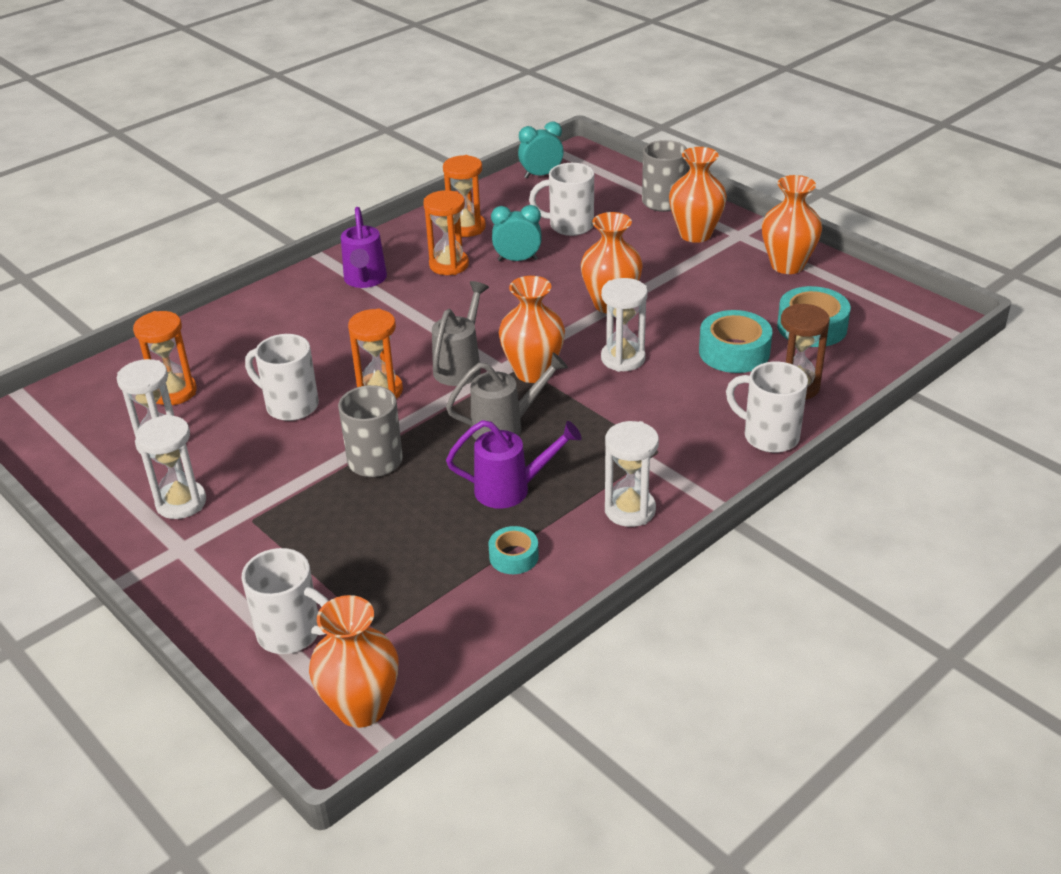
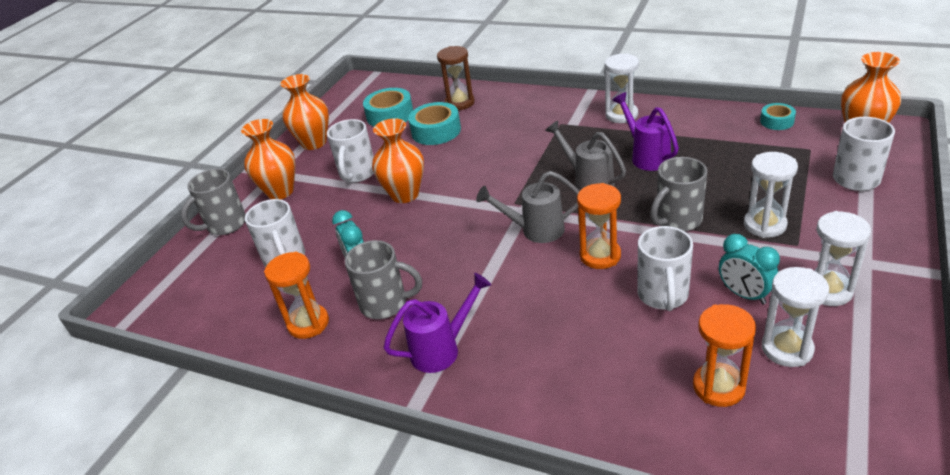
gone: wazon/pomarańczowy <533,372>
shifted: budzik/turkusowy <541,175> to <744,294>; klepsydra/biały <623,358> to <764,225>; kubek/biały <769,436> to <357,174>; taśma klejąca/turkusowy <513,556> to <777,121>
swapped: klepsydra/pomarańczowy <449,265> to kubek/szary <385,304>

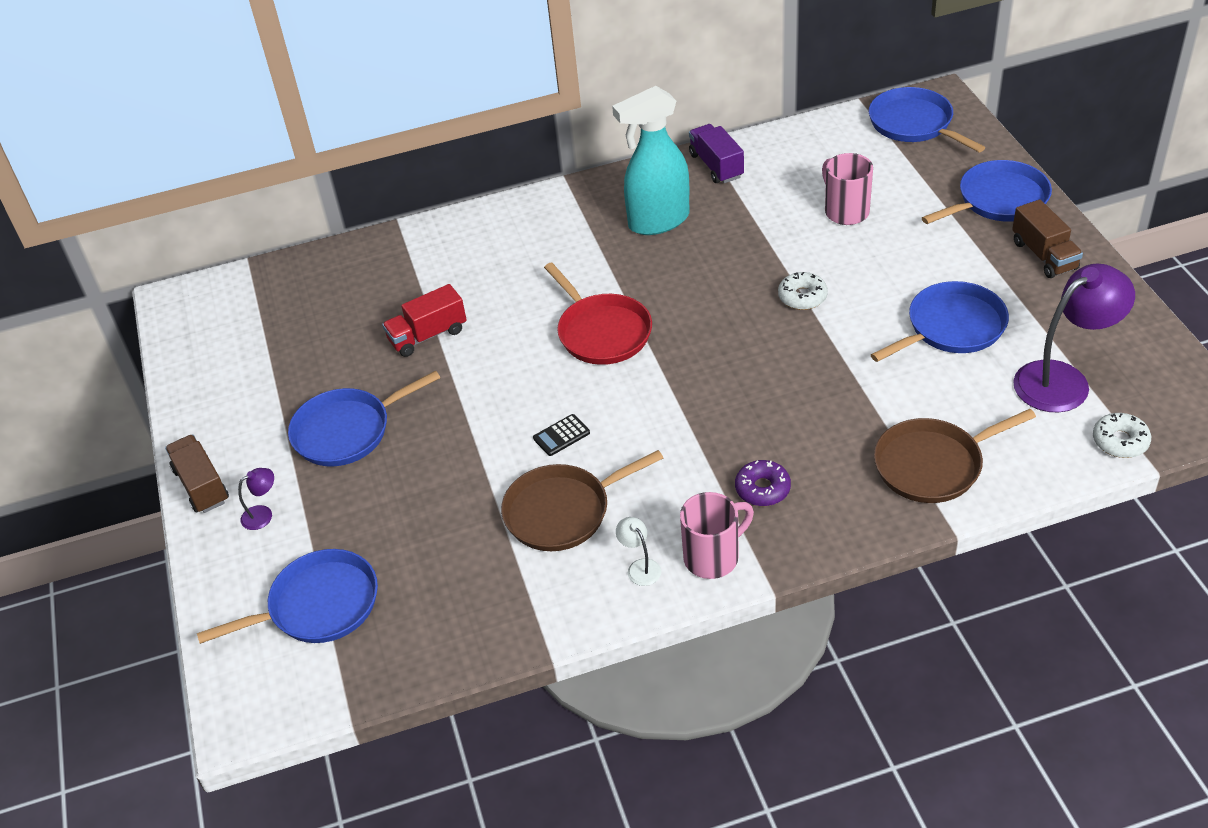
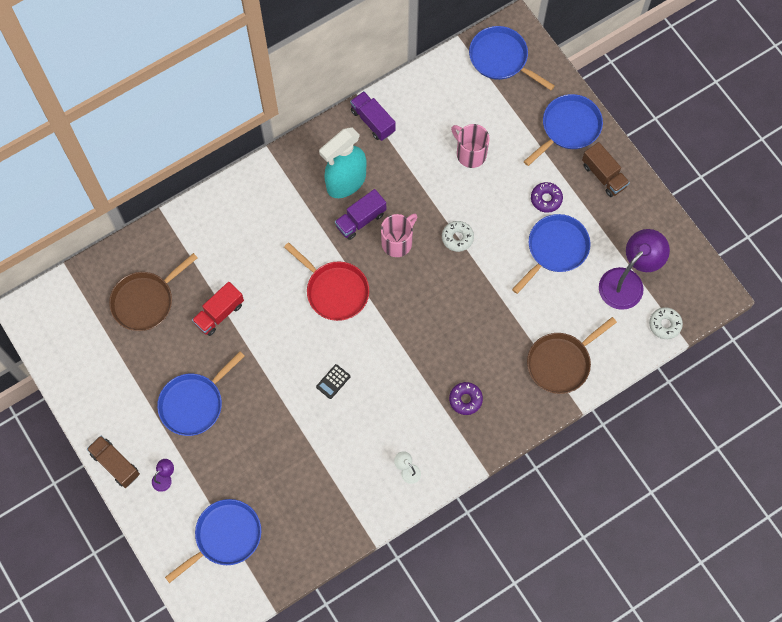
new: donut/fioletowy <546,199>; ciężarówka/fioletowy <360,220>
shifted: patelnia/brązowy <562,511> to <145,301>; kubek/różowy <713,557> to <397,242>

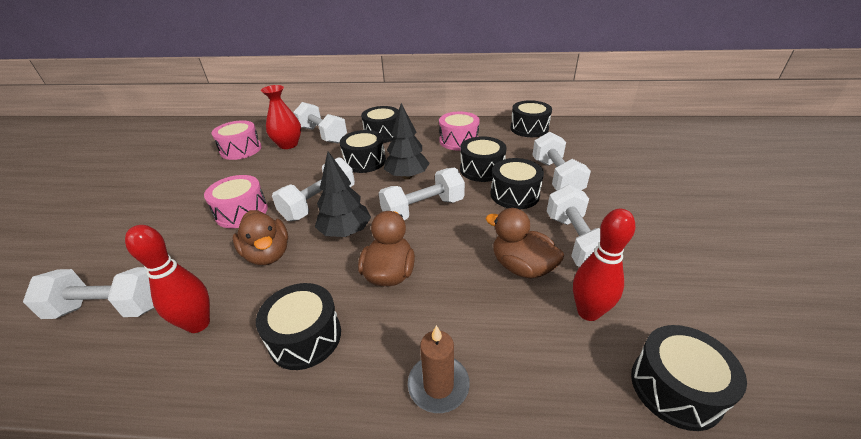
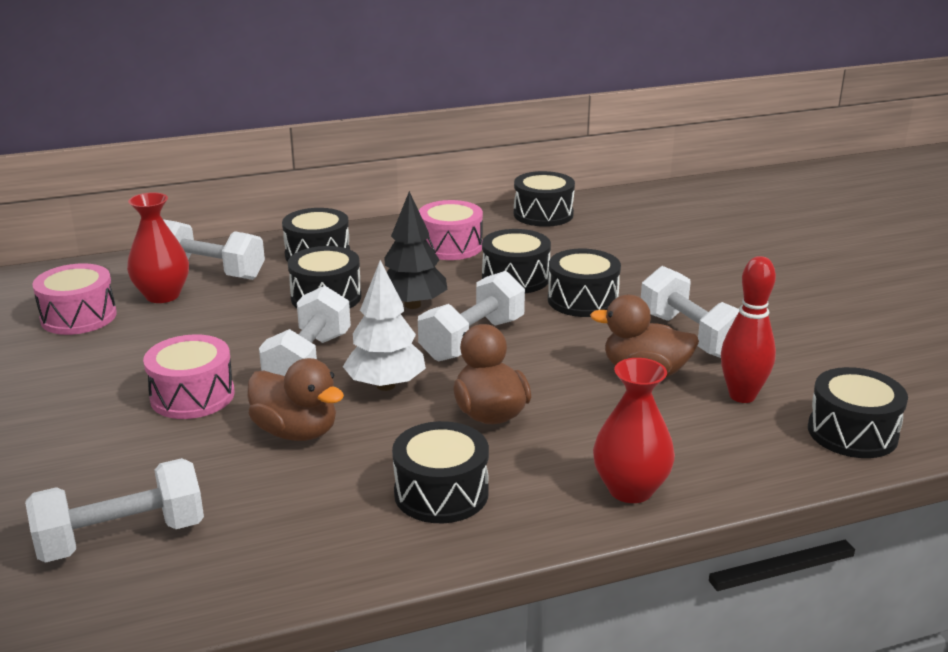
gone: hantel/biały <556,177>; kręgiel/czerwony <198,324>
swapped: świeca/brązowy <438,385> to wazon/czerwony <630,489>
repainted: drzewko/czarny <345,232> to drzewko/biały <385,385>

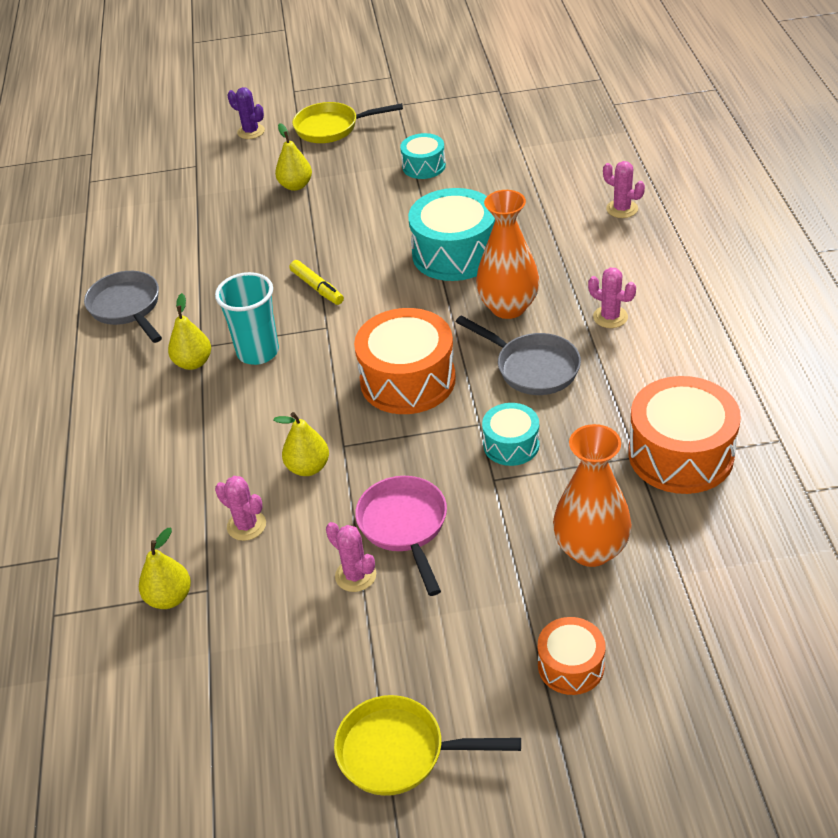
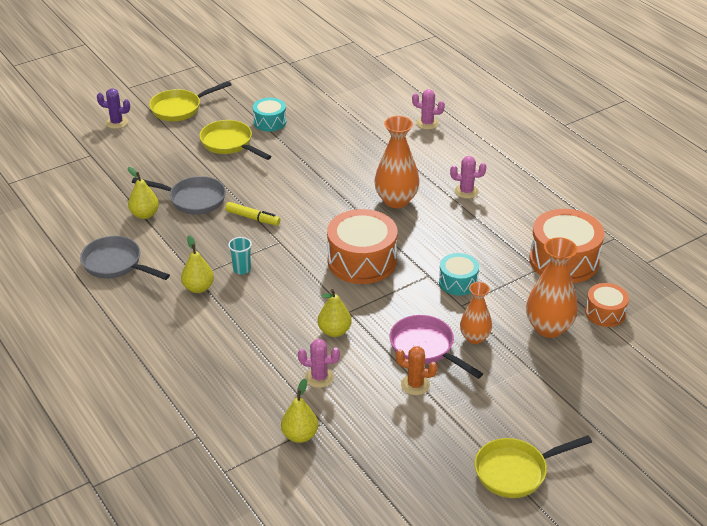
gone: bęben/turkusowy <455,253>
new: patelnia/żółty <229,144>; wazon/pomarańczowy <474,337>
shifted: gruszka/żółty <296,185> to <145,214>; patelnia/szary <532,367> to <193,199>; bęben/pomarańczowy <571,666> to <605,313>
repainted: kaktus/różowy <355,575> to kaktus/pomarańczowy <415,385>
scaled: szklanka/turkusowy <258,352> = <242,269> x0.55

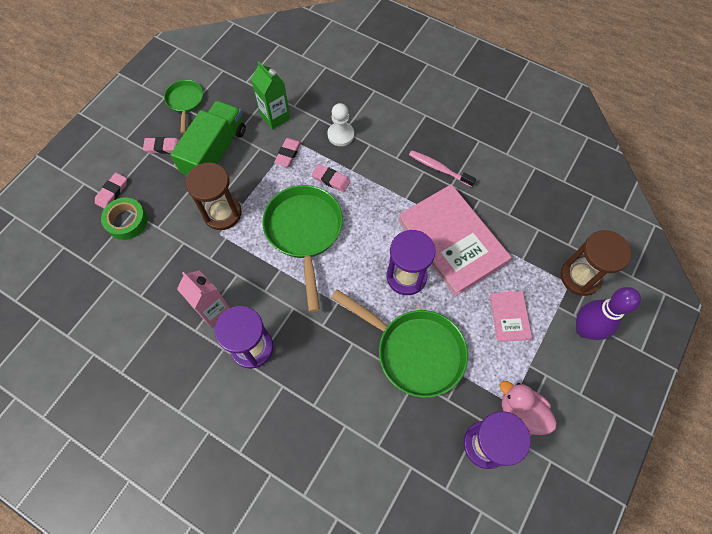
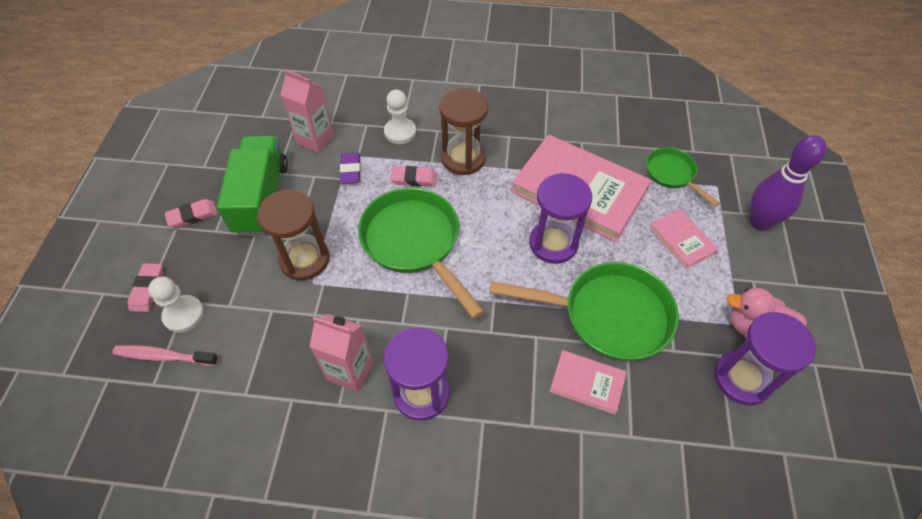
new: książka/różowy <587,383>
shifted: patelnia/zielony <185,102> to <672,174>; szczoteczka do zębów/różowy <439,168> to <164,356>; klepsydra/brązowy <580,277> to <463,158>
swapped: taśma klejąca/zielony <127,221> to pionek/biały <184,315>
repainted: karton mleka/zielony <275,117> to karton mleka/różowy <315,139>; gumka do mazania/różowy <288,154> to gumka do mazania/fioletowy <351,170>

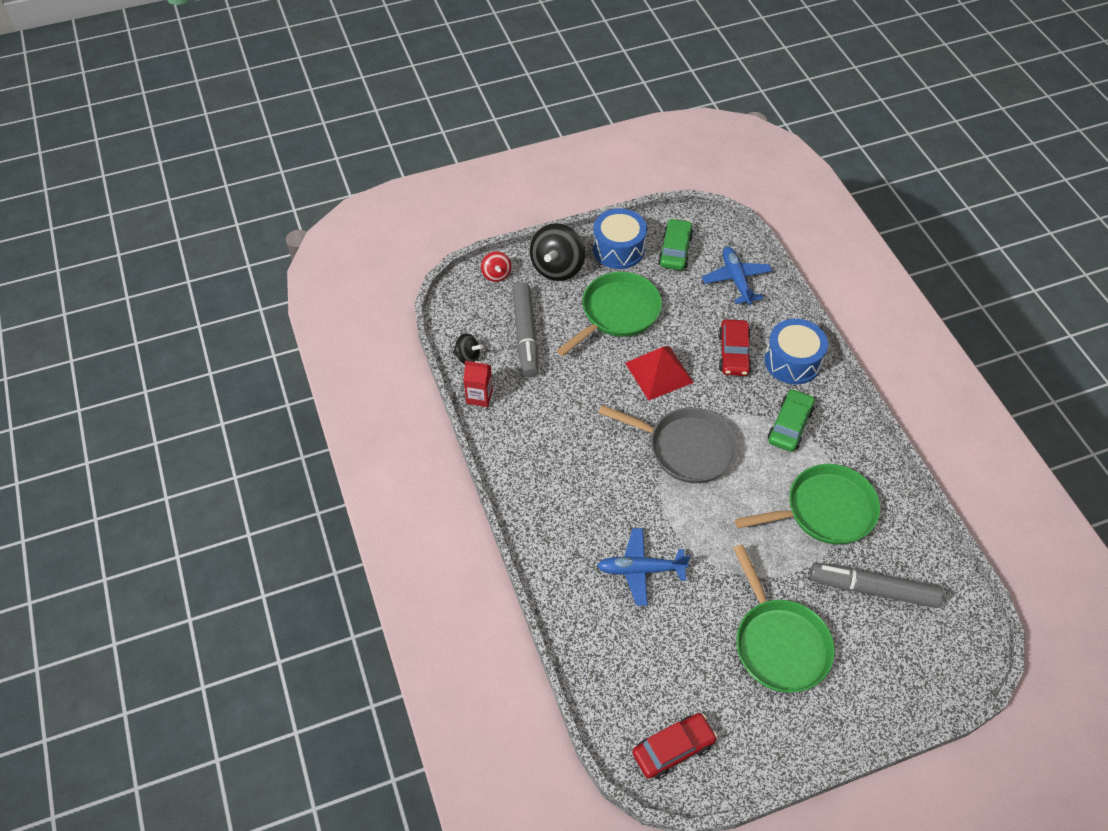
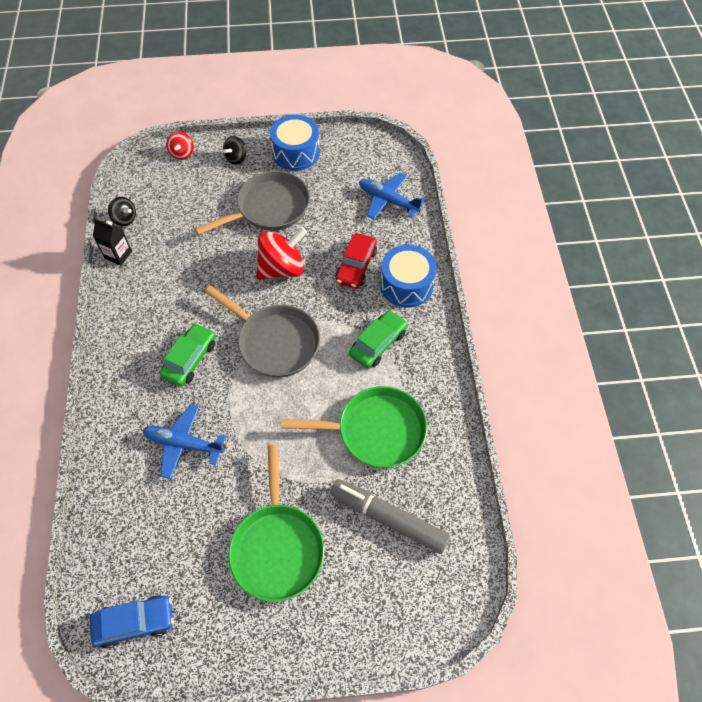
gone: flamaster/szary <525,335>
shifted: samochód/zielony <675,250> to <190,359>
swapped: piramida/czerwony <659,372> to bączek/czerwony <282,268>
repainted: patelnia/zielony <617,313> to patelnia/szary <269,208>; karton mleka/czerwony <479,396> to karton mleka/czarny <118,255>; samochód/czerwony <673,749> to samochód/niebieski <135,622>
rotated: samolot/niebieski <736,279> = <388,200> 60 degrees counterclockwise
scaled: bączek/czarny <557,267> = <236,158> x0.54

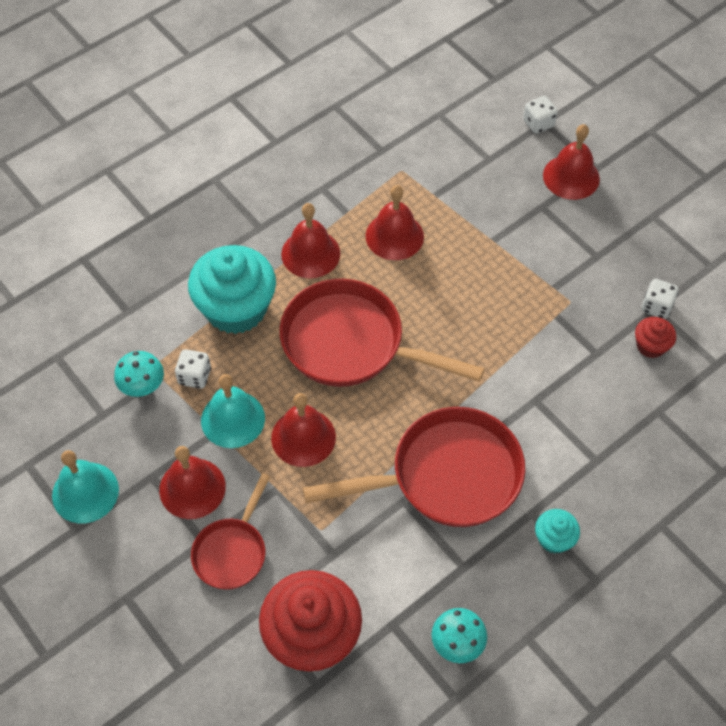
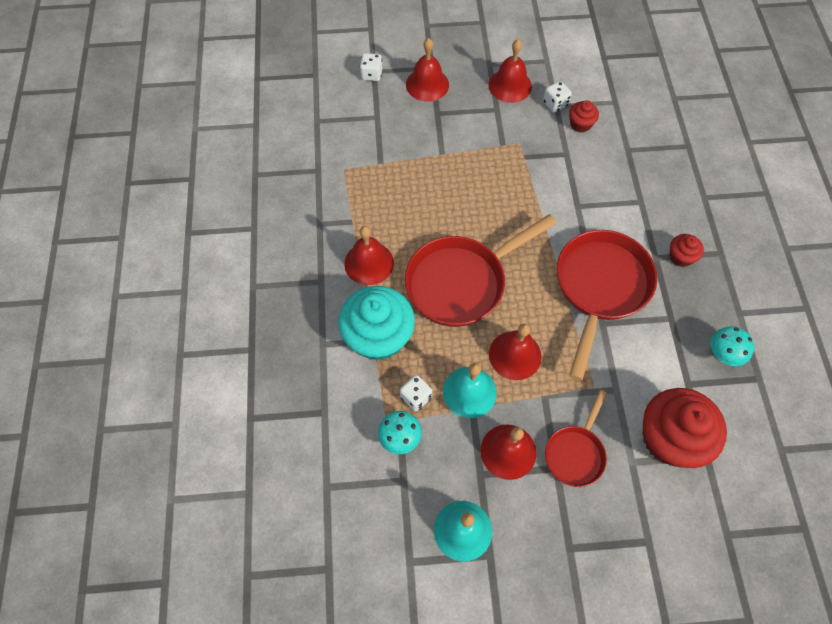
shifted: dzwonek/czerwony <394,236> to <510,85>
repainted: muffinka/turkusowy <554,539> to muffinka/czerwony <680,257>
rotated: patelnia/czerwony <232,551> = <575,453> 60 degrees clockwise

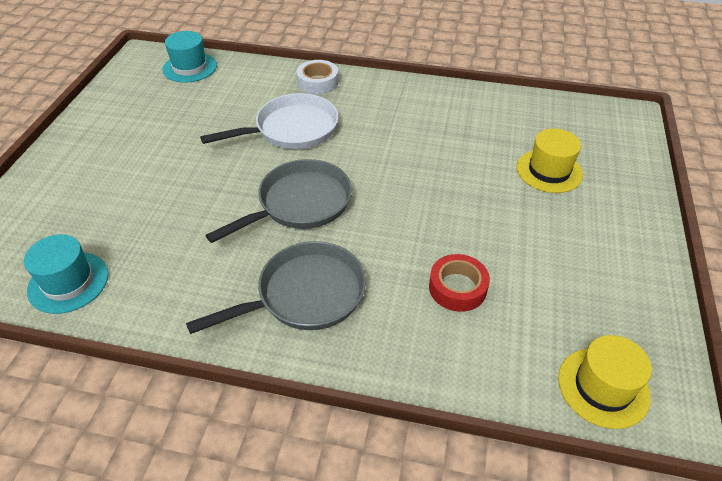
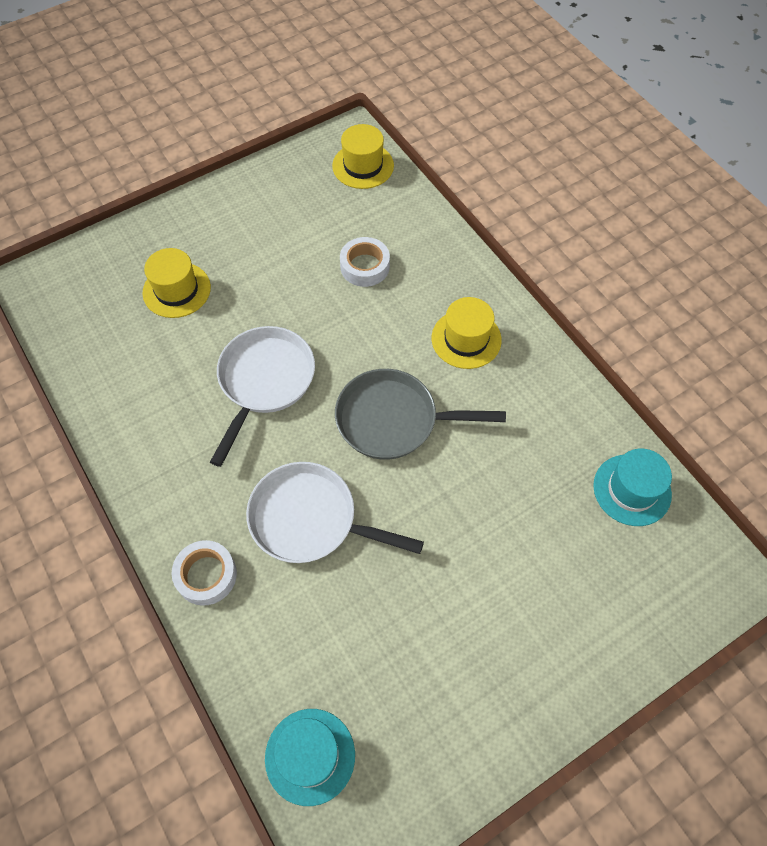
new: patelnia/biały <264,381>
swapped: patelnia/szary <305,295> to kapelusz/żółty <466,339>
repainted: taśma klejąca/czerwony <457,288> to taśma klejąca/biały <365,266>

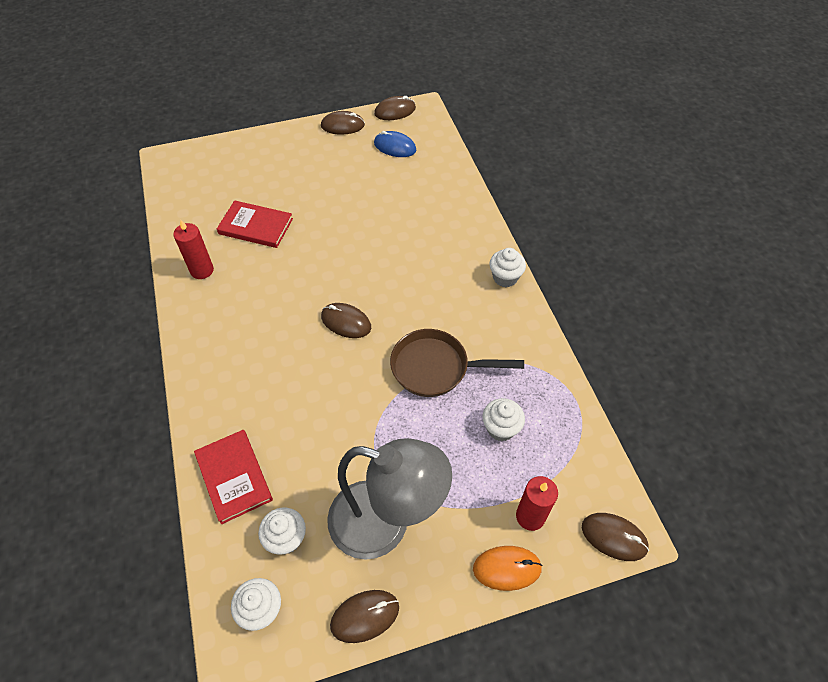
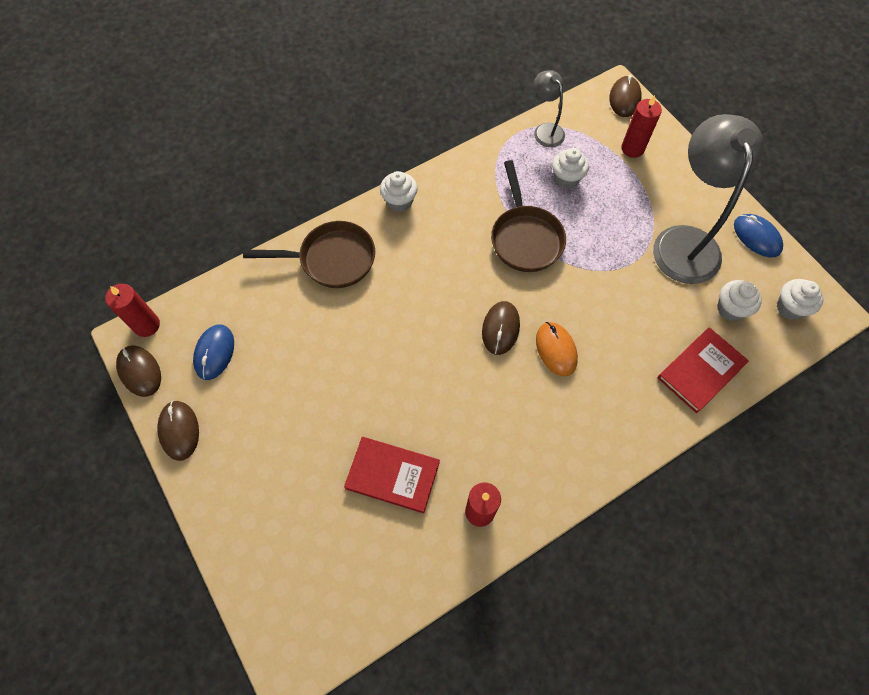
new: lampka/szary <545,130>; patelnia/brązowy <331,259>; świeca/czerwony <147,325>
shifted: myszka/pomarańczowy <507,568> to <556,349>
repainted: myszka/brązowy <365,616> to myszka/niebieski <756,237>
rotated: książka/czerwony <255,226> = <392,475> 75 degrees counterclockwise

